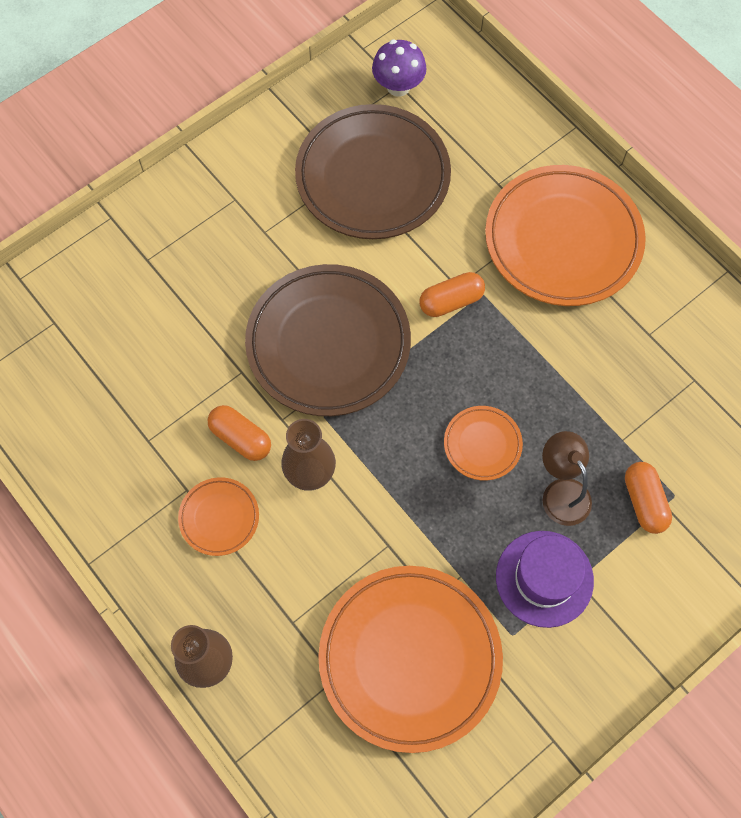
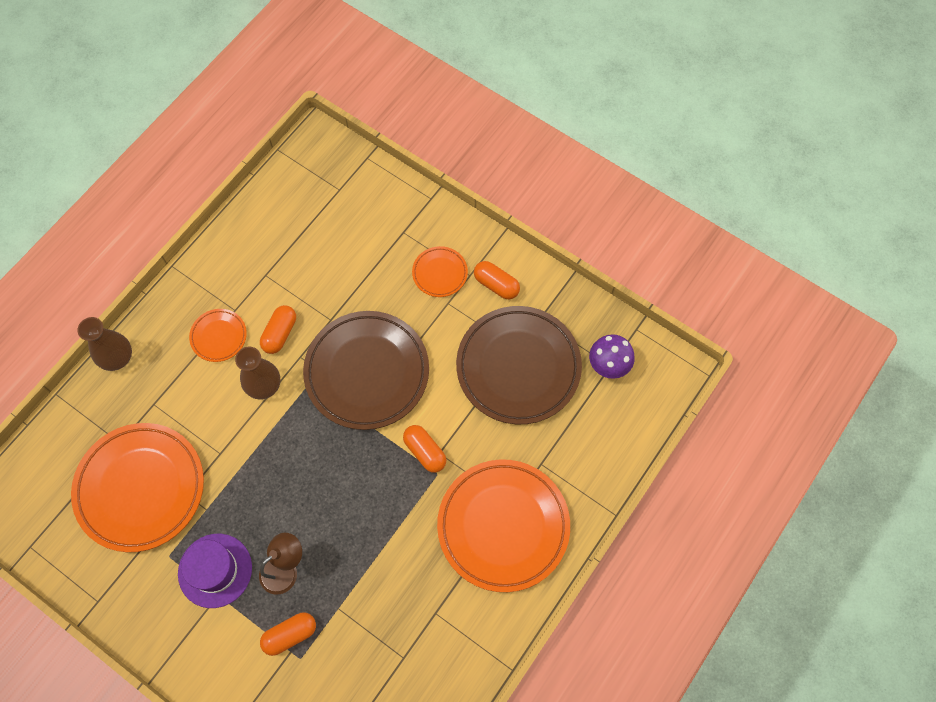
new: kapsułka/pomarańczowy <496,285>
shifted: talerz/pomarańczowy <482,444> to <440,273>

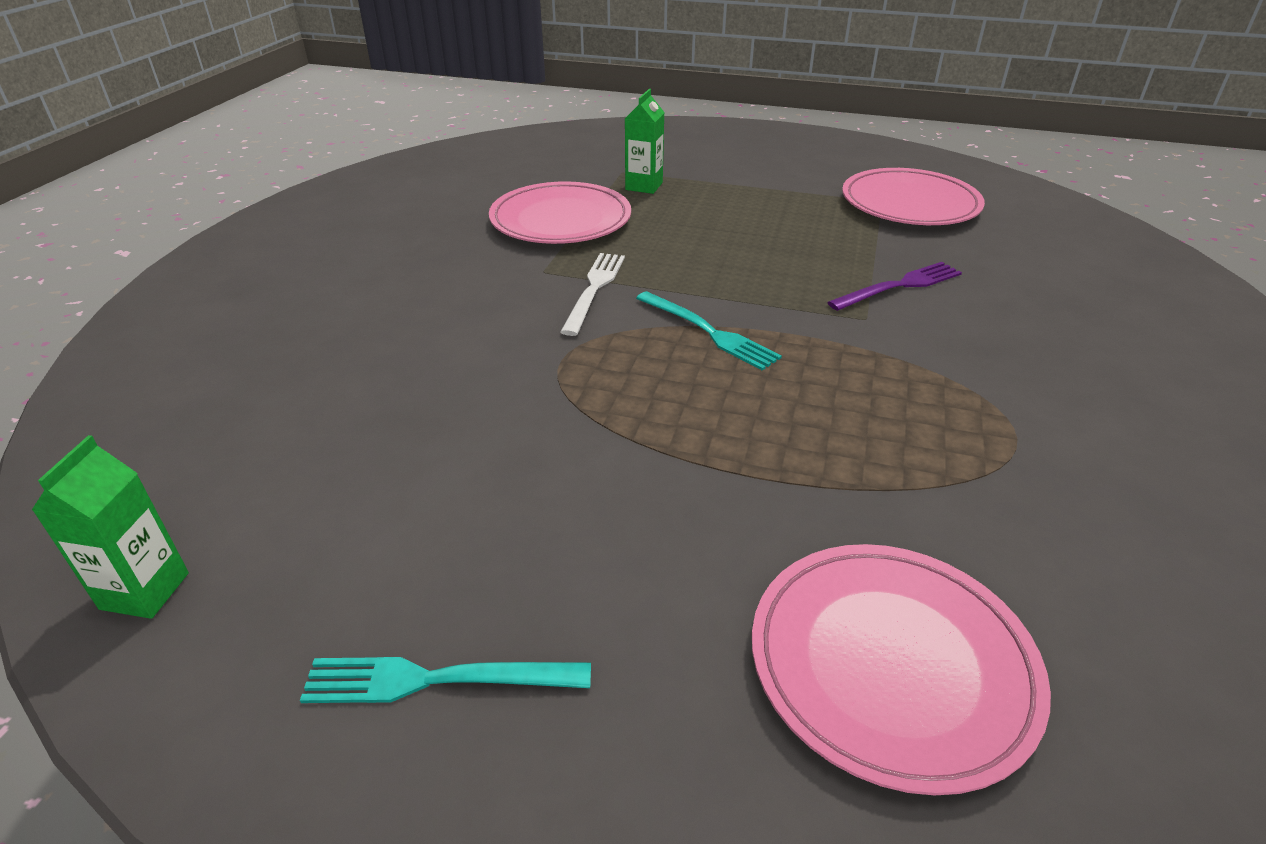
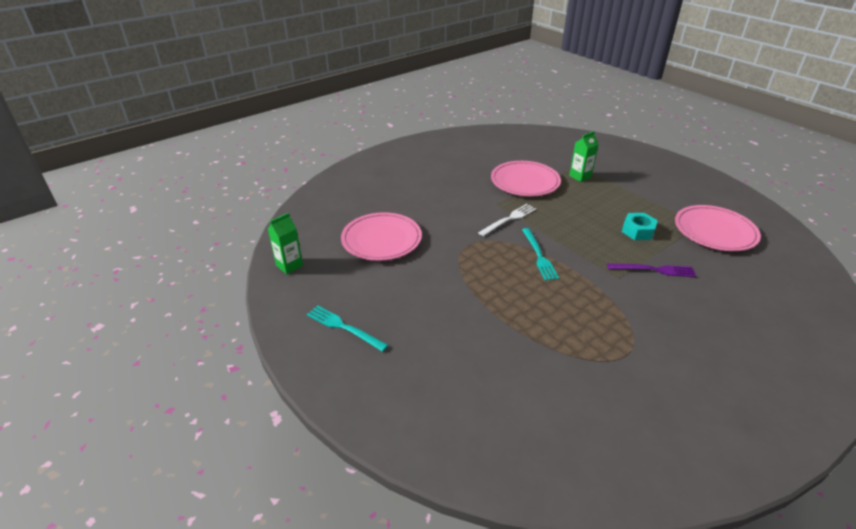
new: nakrętka/turkusowy <638,231>
shifted: talerz/różowy <891,664> to <381,239>

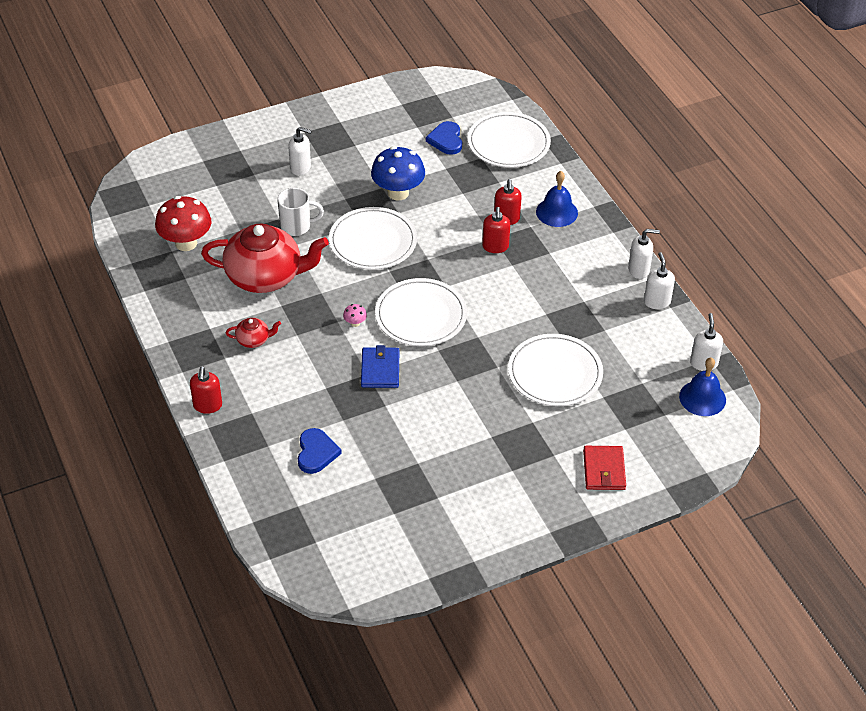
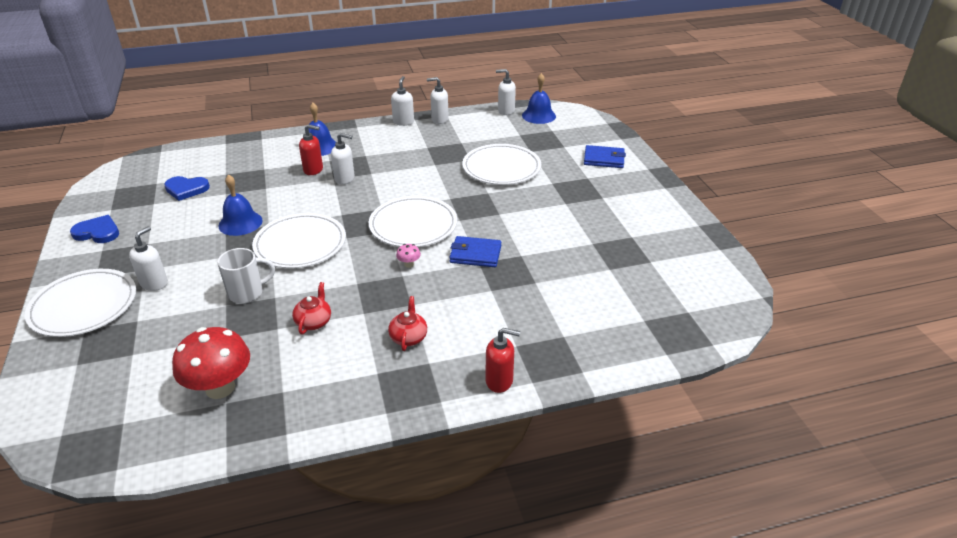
shifted: talerz/biały <508,143> to <83,305>; serce/niebieski <316,453> to <97,232>
swapped: grzyb/niebieski <398,193> to dzwonek/niebieski <240,223>
repainted: dozownik mydła/czerwony <495,247> to dozownik mydła/biały <345,179>; portfel/czerwony <604,470> to portfel/niebieski <604,159>
rotated: kubek/biały <297,226> = <247,293> 60 degrees clockwise
scaled: imbryk/czerwony <265,277> = <314,322> x0.42

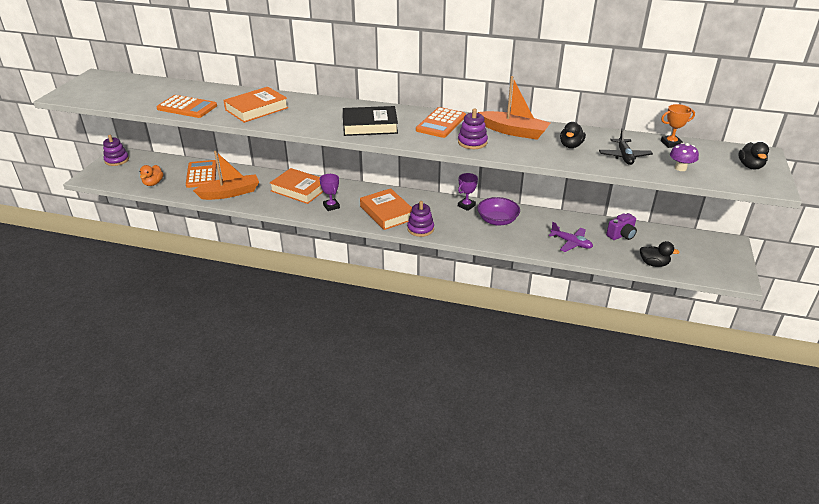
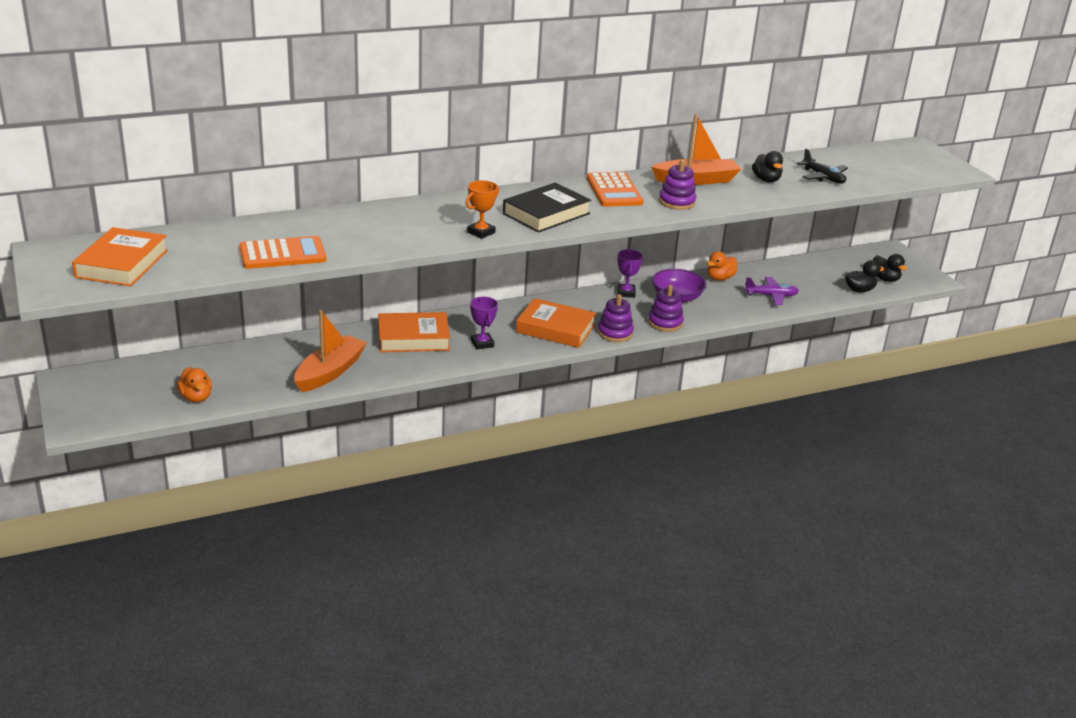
gone: grzyb/fioletowy <680,168>; kalkulator/pomarańczowy <201,174>; aparat fotograficzny/fioletowy <621,235>
new: kaczka/pomarańczowy <720,278>
shifted: książka/pomarańczowy <256,109> to <122,263>; puchar/pomarańczowy <671,143> to <481,232>; zabawka nakładanka/fioletowy <117,160> to <665,323>; kaczka/czarny <750,166> to <885,279>
rotated: puchar/fioletowy <331,206> = <482,343> 45 degrees clockwise

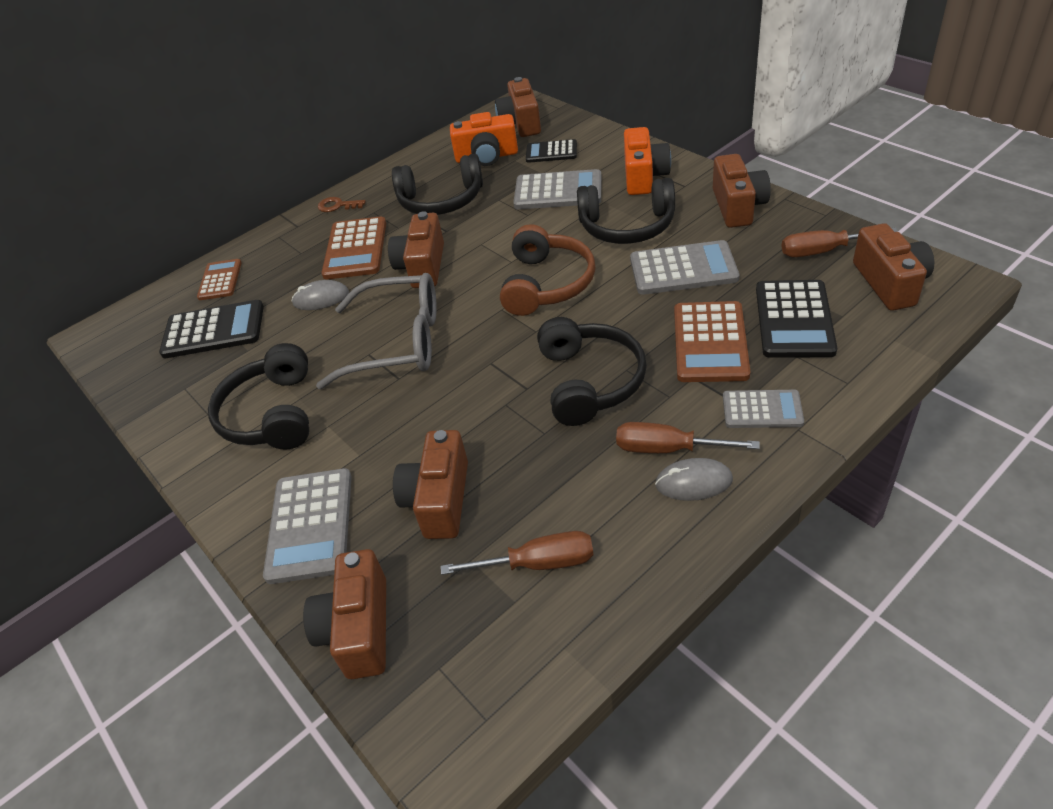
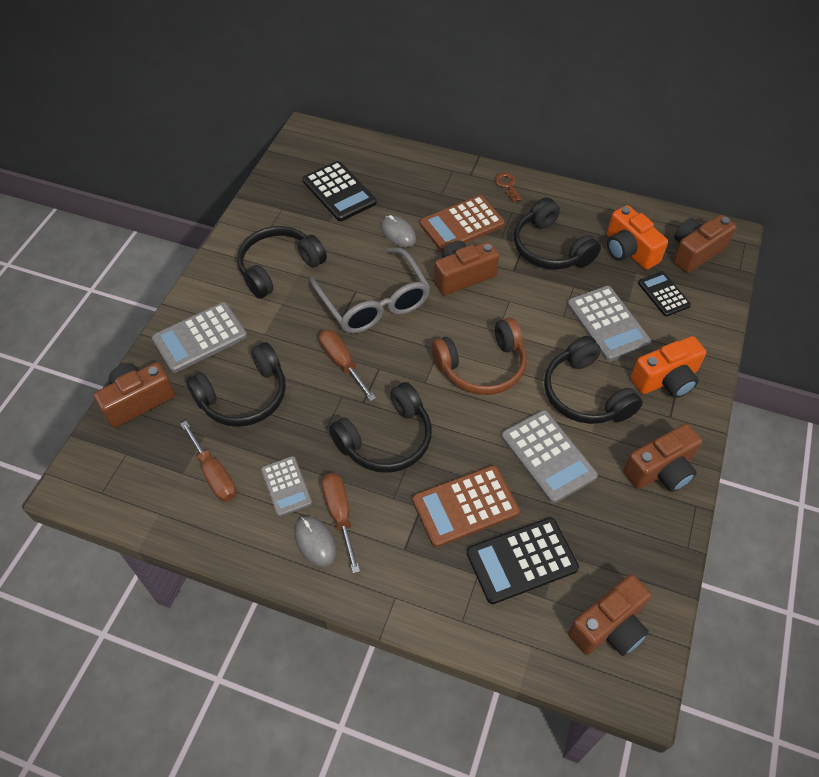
gone: kalkulator/brązowy <220,280>
shifted: śrubokręt/brązowy <823,251> to <342,363>; kalkulator/szary <762,410> to <286,486>
swapped: aparat fotograficzny/brązowy <439,500> to słuchawki/czarny <244,396>

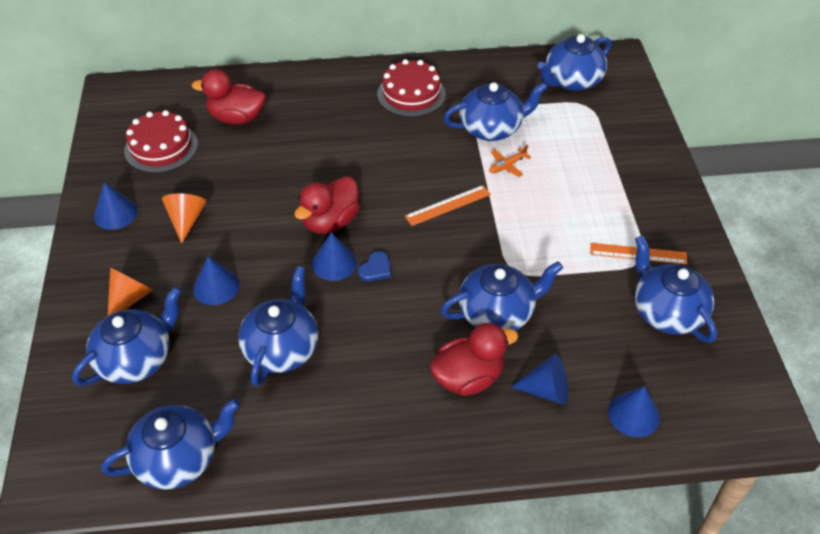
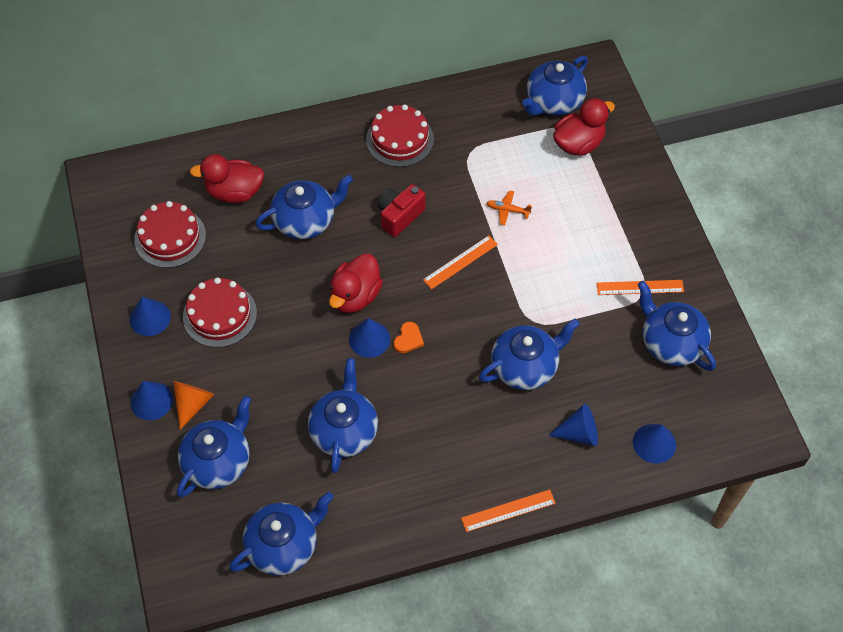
new: aparat fotograficzny/czerwony <399,216>; linijka/pomarańczowy <508,510>
shifted: imbryk/niebieski <491,128> to <305,221>; stożek/niebieski <216,286> to <151,401>; kaczka/czerwony <468,377> to <578,144>
swapped: stożek/pomarańczowy <186,220> to tort/czerwony <220,315>
repainted: serce/niebieski <375,269> to serce/pomarańczowy <408,339>
rotated: samolot/pomarańczowy <507,166> = <507,210> 60 degrees clockwise

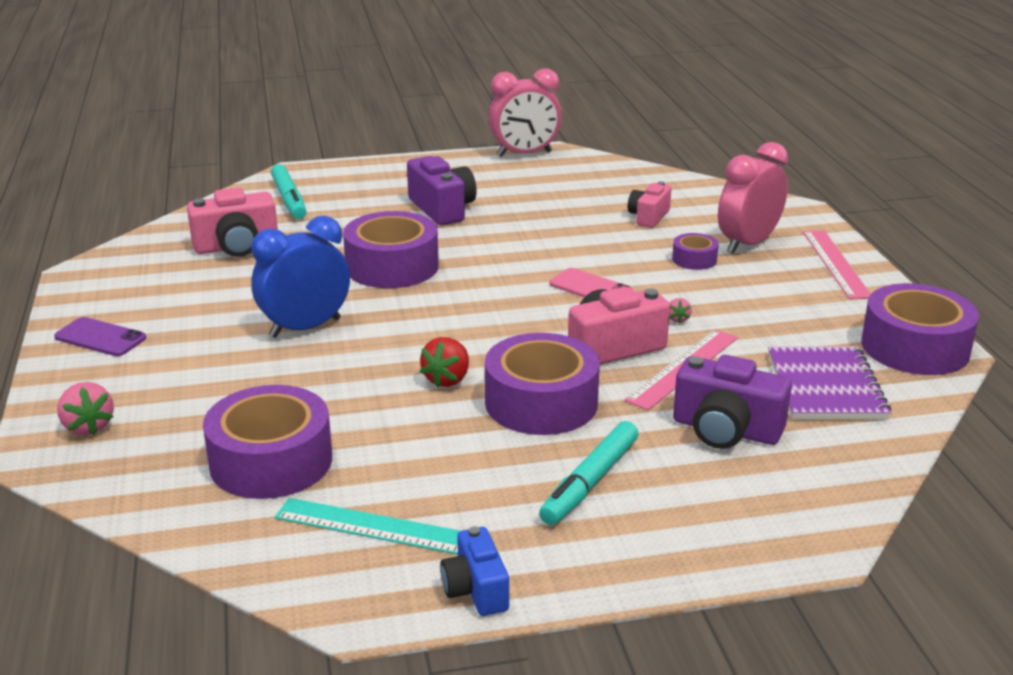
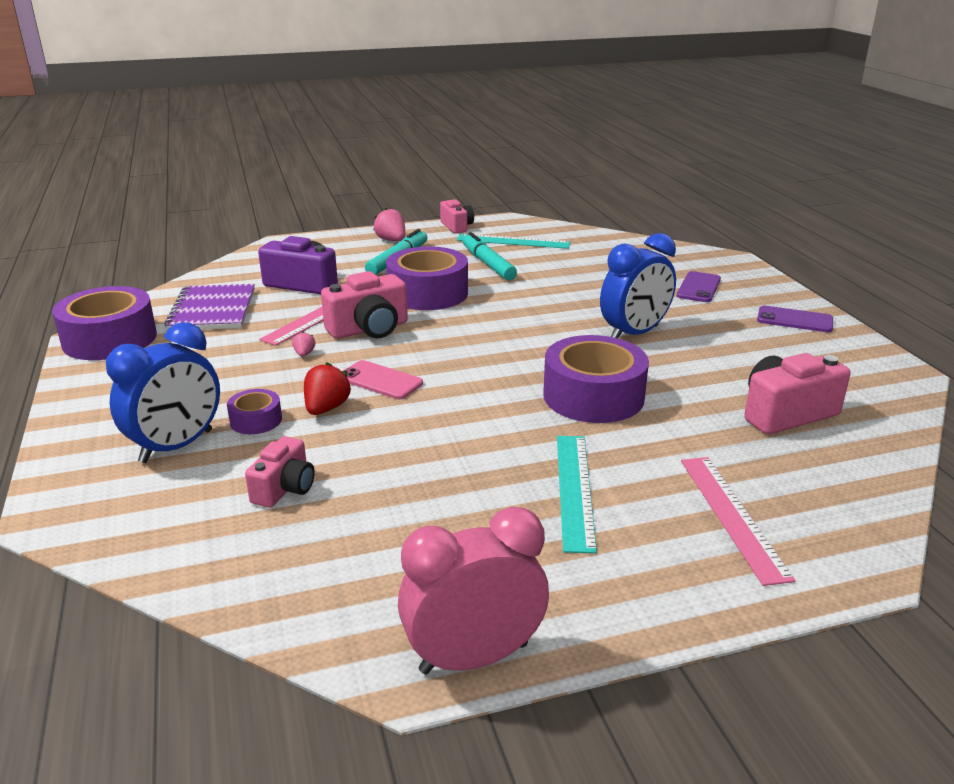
gone: taśma klejąca/fioletowy <271,461>
new: telefon/fioletowy <699,287>
shifted: flamaster/turkusowy <289,199> to <488,264>; linijka/różowy <835,263> to <732,516>; truskawka/czerwony <447,379> to <326,408>; truskawka/różowy <88,427> to <391,240>
swapped: aparat fotograficzny/fioletowy <442,209> to linijka/turkusowy <574,490>
repainted: budzik/różowy <748,244> to budzik/niebieski <176,446>; aparat fotograficzny/niebieski <475,589> to aparat fotograficzny/różowy <457,226>

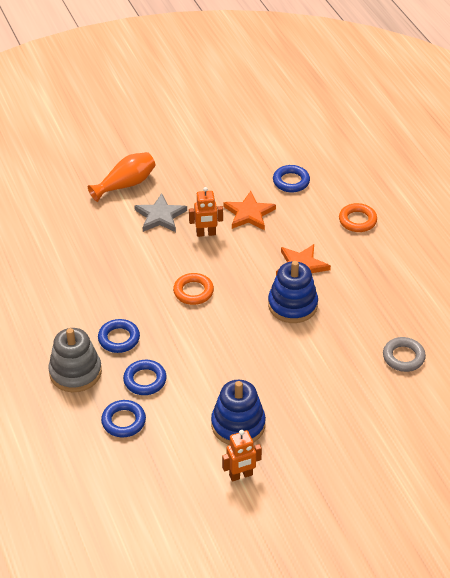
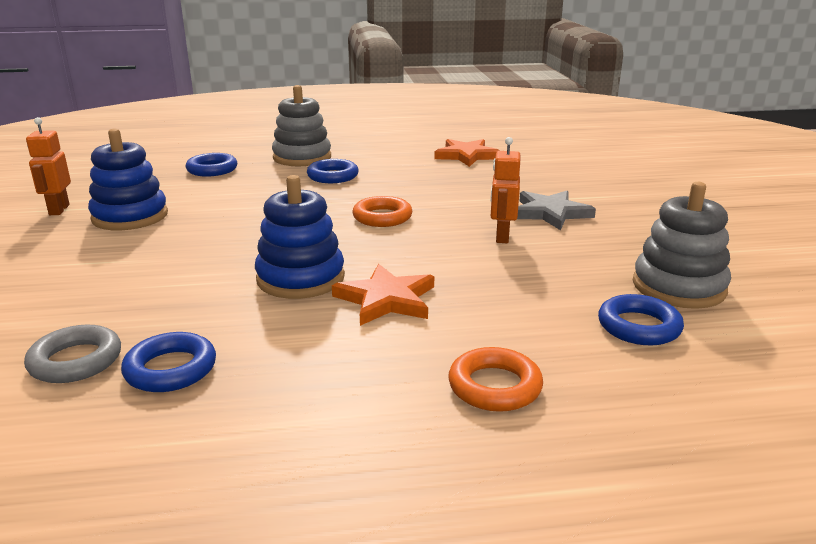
gone: wazon/pomarańczowy <126,184>
new: zabawka nakładanka/szary <678,287>
shifted: gwiazda/pomarańczowy <249,214> to <466,155>; pierścień/niebieski <145,380> to <171,369>

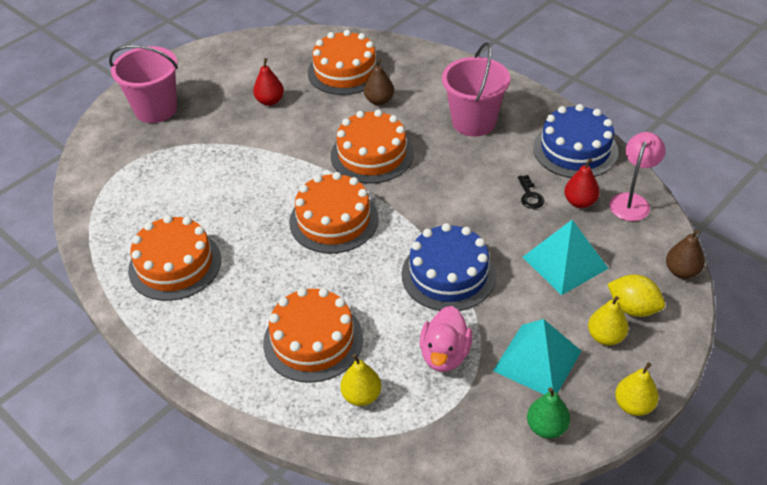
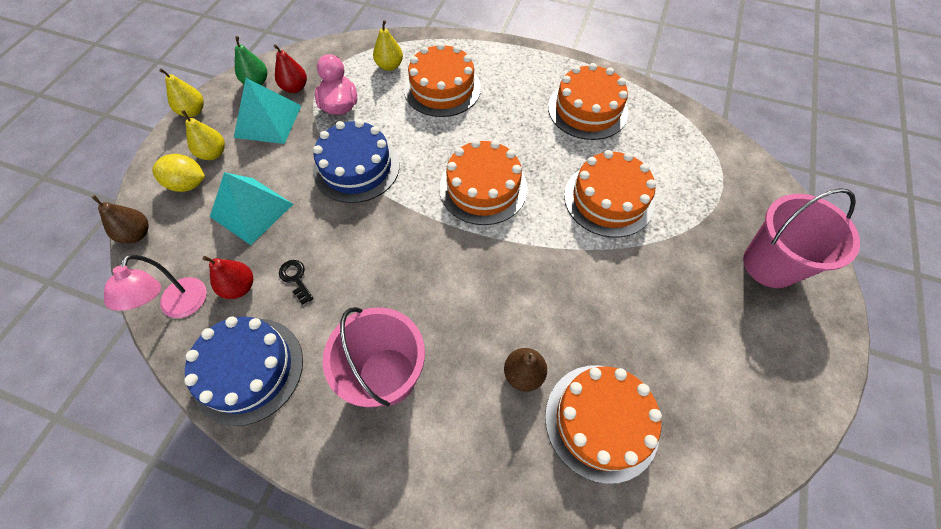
shifted: gruszka/czerwony <270,101> to <295,88>; tort/pomarańczowy <372,154> to <608,199>

